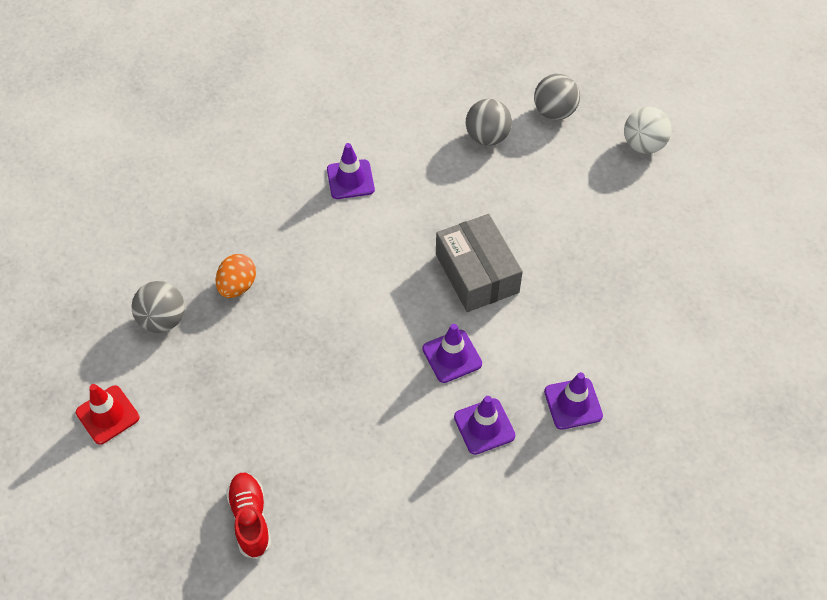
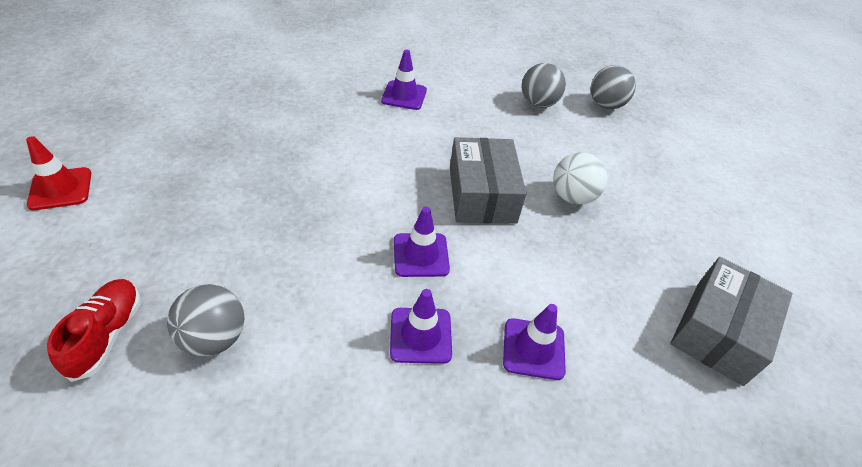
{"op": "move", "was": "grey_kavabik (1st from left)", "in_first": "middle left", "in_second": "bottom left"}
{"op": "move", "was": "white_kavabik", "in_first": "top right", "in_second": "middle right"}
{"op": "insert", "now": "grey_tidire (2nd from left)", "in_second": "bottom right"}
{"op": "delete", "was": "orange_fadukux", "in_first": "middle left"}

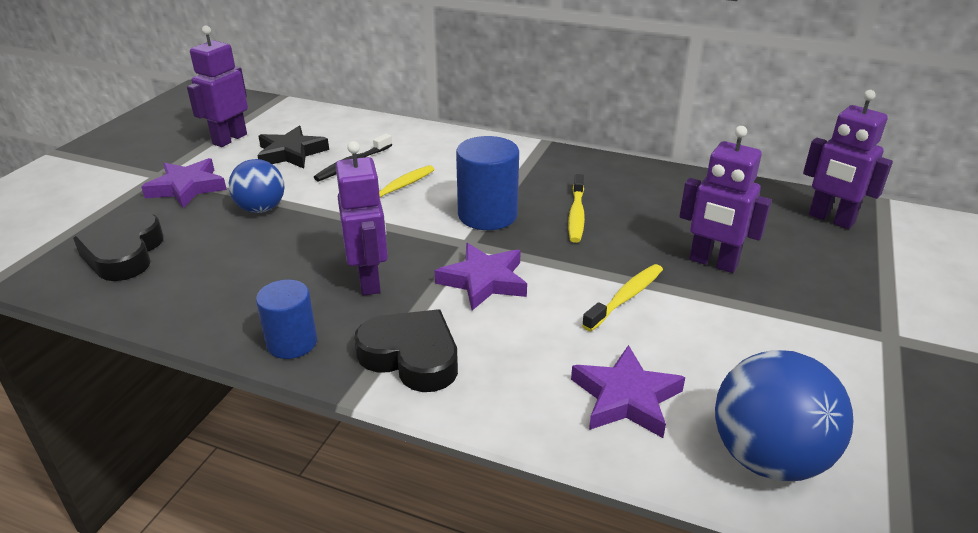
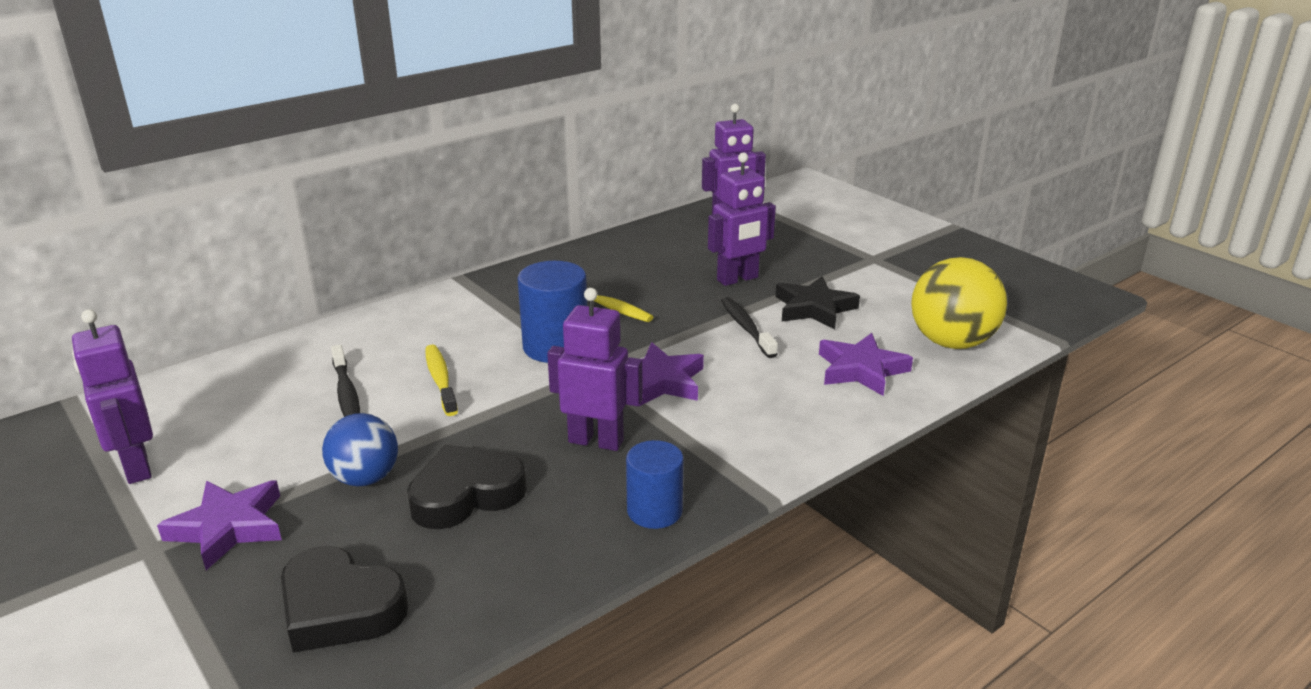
{"op": "move", "was": "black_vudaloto (2nd from left)", "in_first": "centre", "in_second": "bottom centre"}
{"op": "recolor", "was": "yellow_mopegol (3rd from left)", "now": "black_mopegol (2nd from left)", "in_first": "centre", "in_second": "centre"}
{"op": "move", "was": "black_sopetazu", "in_first": "top left", "in_second": "centre"}
{"op": "recolor", "was": "blue_kavabik (2nd from left)", "now": "yellow_kavabik", "in_first": "bottom right", "in_second": "middle right"}

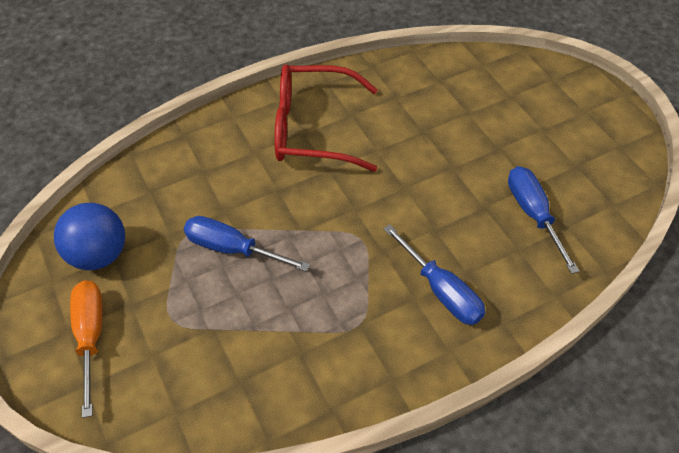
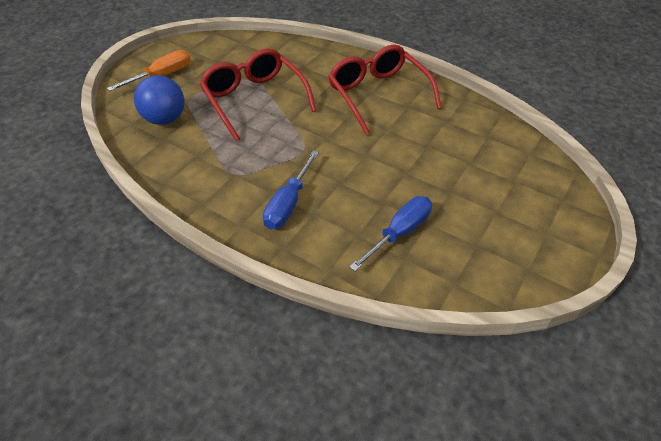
{"op": "move", "was": "blue_kavabik", "in_first": "middle left", "in_second": "top left"}
{"op": "replace", "was": "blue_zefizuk (1st from left)", "now": "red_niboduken (1st from left)", "in_first": "centre", "in_second": "top centre"}

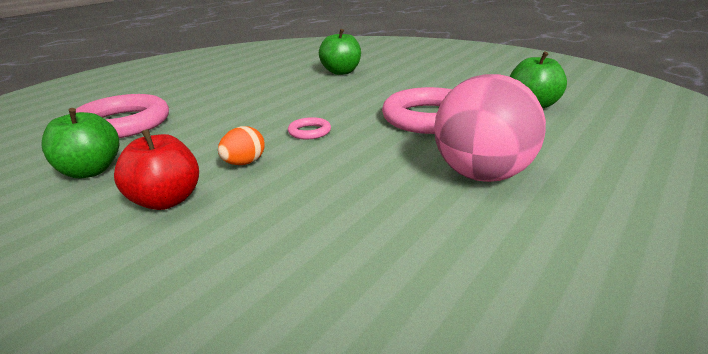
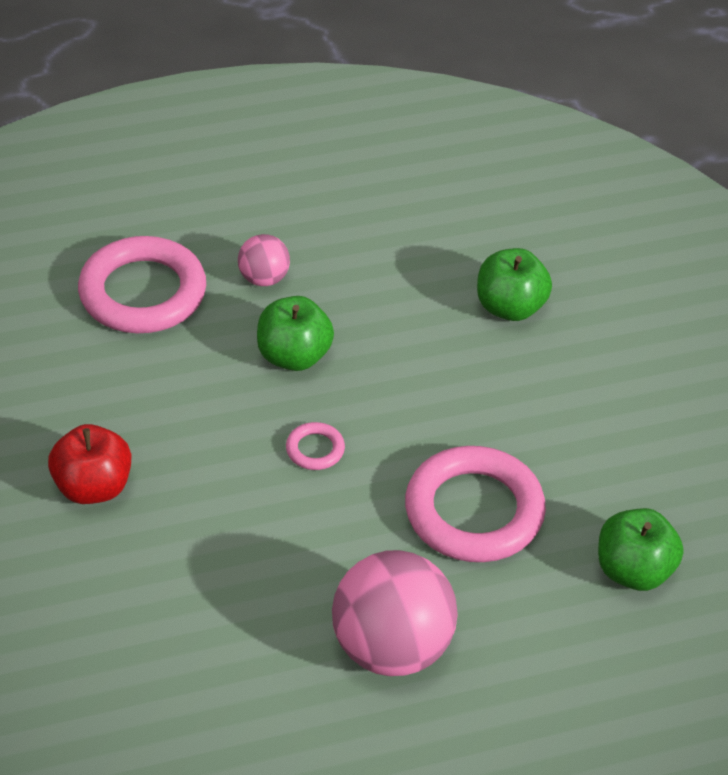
{"op": "insert", "now": "pink_kavabik (1st from left)", "in_second": "centre"}
{"op": "move", "was": "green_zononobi (1st from left)", "in_first": "middle left", "in_second": "centre"}
{"op": "delete", "was": "orange_fadukux", "in_first": "centre"}

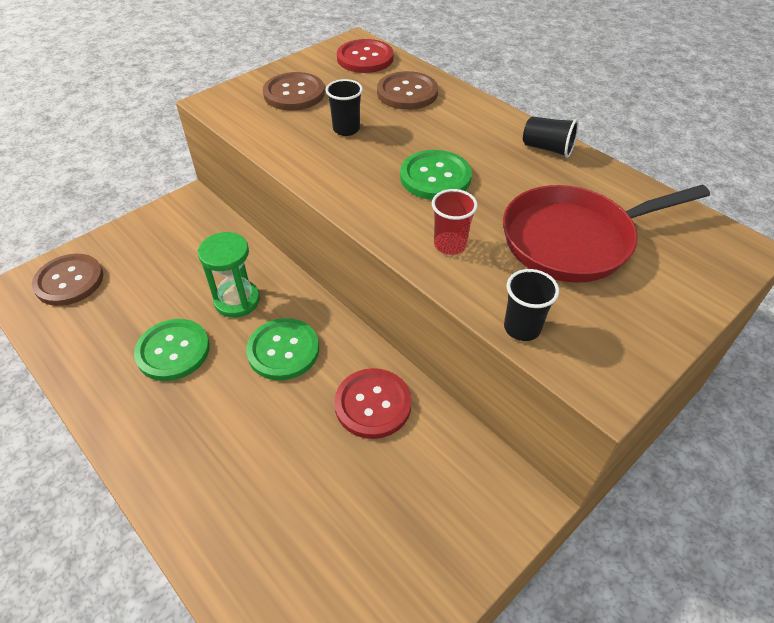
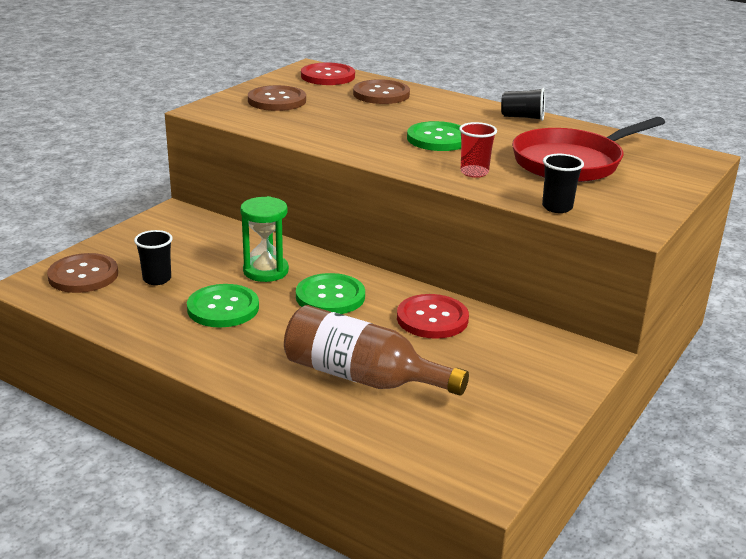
{"op": "move", "was": "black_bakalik (1st from left)", "in_first": "top centre", "in_second": "middle left"}
{"op": "insert", "now": "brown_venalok", "in_second": "centre"}

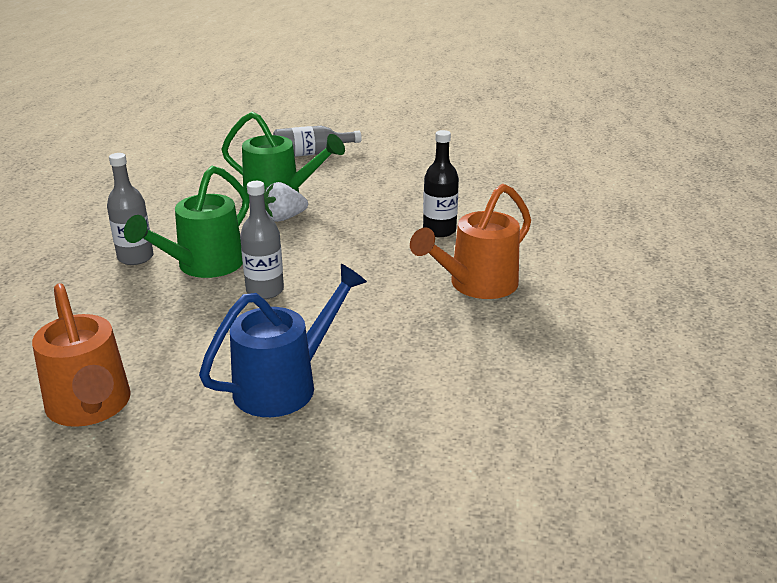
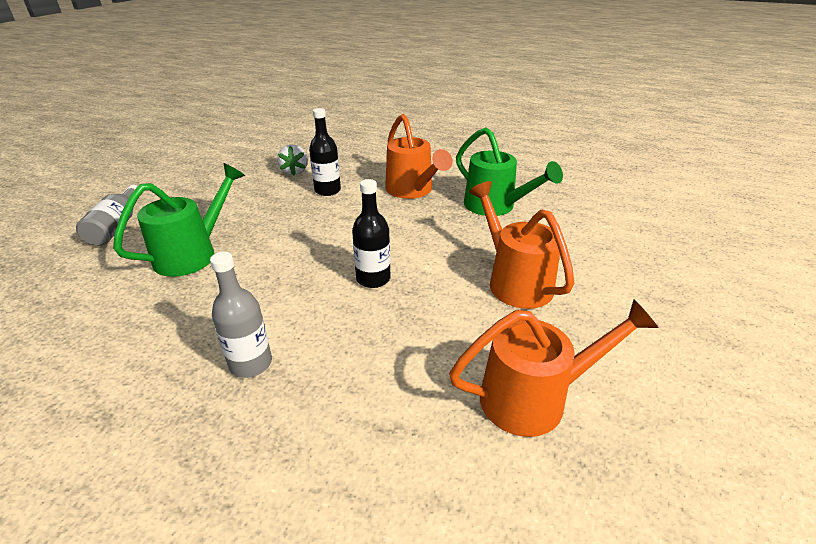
{"op": "move", "was": "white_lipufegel", "in_first": "centre", "in_second": "top centre"}
{"op": "recolor", "was": "grey_venalok (2nd from left)", "now": "black_venalok (2nd from left)", "in_first": "centre", "in_second": "centre"}
{"op": "move", "was": "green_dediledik (1st from left in the first image)", "now": "green_dediledik (2nd from left)", "in_first": "middle left", "in_second": "top centre"}
{"op": "recolor", "was": "blue_dediledik", "now": "orange_dediledik (2nd from left)", "in_first": "centre", "in_second": "centre"}

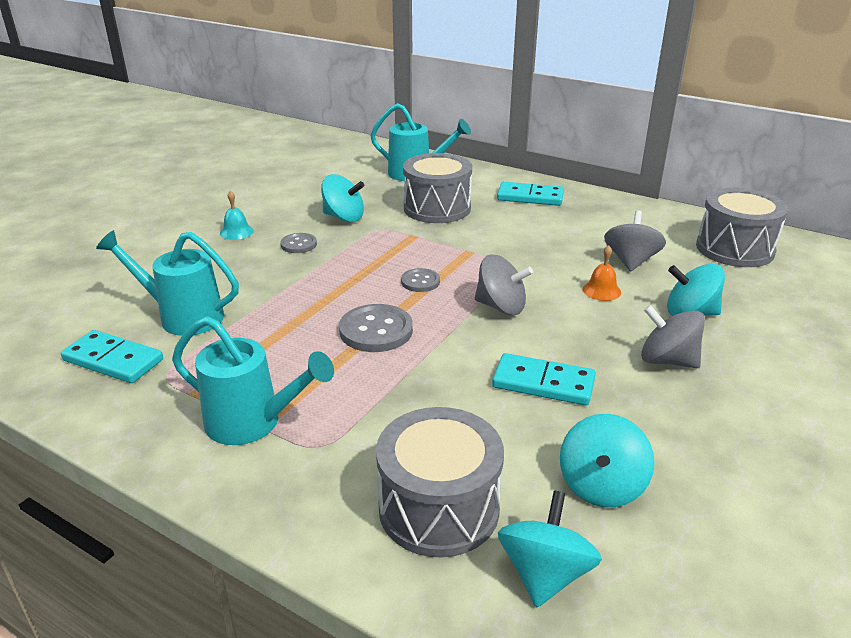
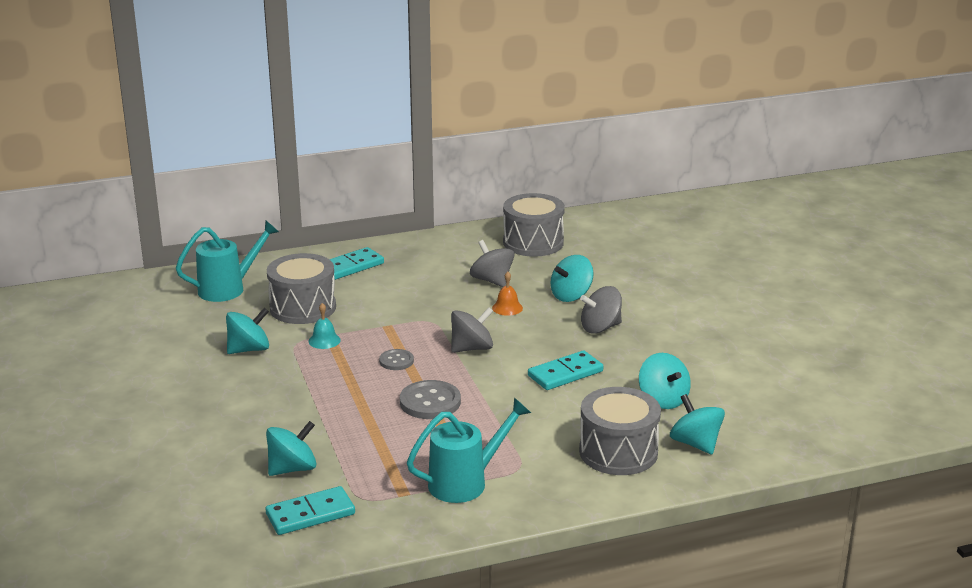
{"op": "replace", "was": "turquoise_dediledik (1st from left)", "now": "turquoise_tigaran (2nd from left)", "in_first": "middle left", "in_second": "bottom left"}
{"op": "move", "was": "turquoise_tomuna", "in_first": "middle left", "in_second": "centre"}
{"op": "delete", "was": "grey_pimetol (1st from left)", "in_first": "centre"}

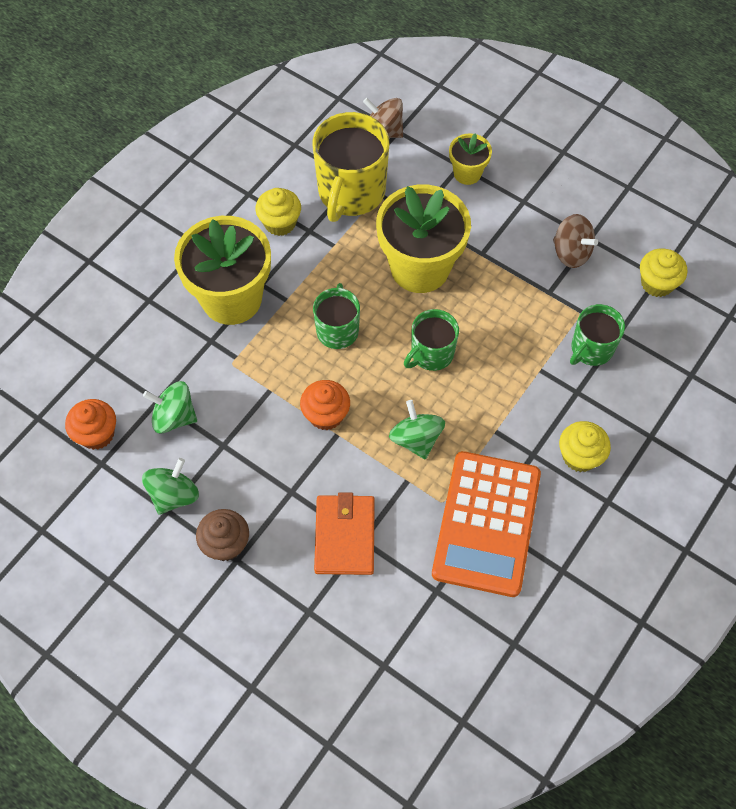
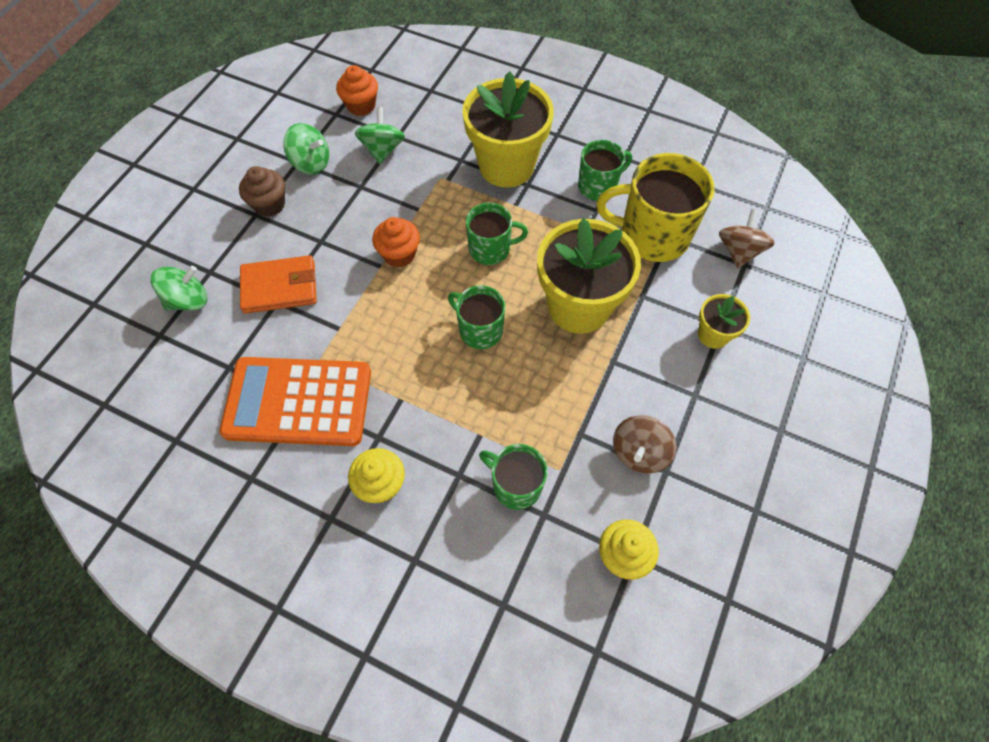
{"op": "move", "was": "green_tigaran (3rd from left in the first image)", "now": "green_tigaran (1st from left)", "in_first": "centre", "in_second": "middle left"}
{"op": "replace", "was": "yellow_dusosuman (1st from left)", "now": "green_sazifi (4th from left)", "in_first": "top centre", "in_second": "top centre"}

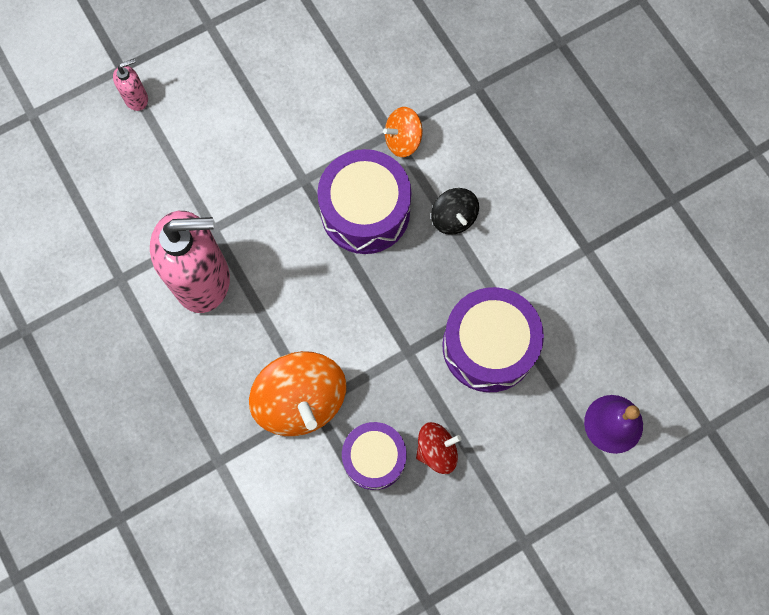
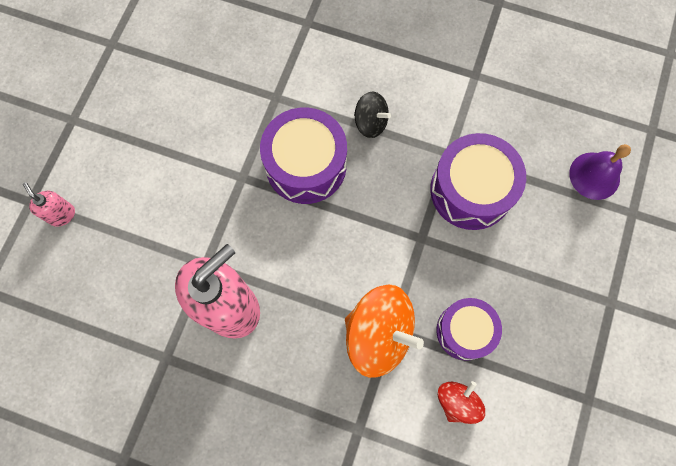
{"op": "rotate", "was": "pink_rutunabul (1st from left)", "in_first": "top left", "in_second": "middle left", "clockwise": -60}
{"op": "move", "was": "red_tigaran", "in_first": "bottom centre", "in_second": "bottom right"}
{"op": "delete", "was": "orange_tigaran (2nd from left)", "in_first": "top centre"}

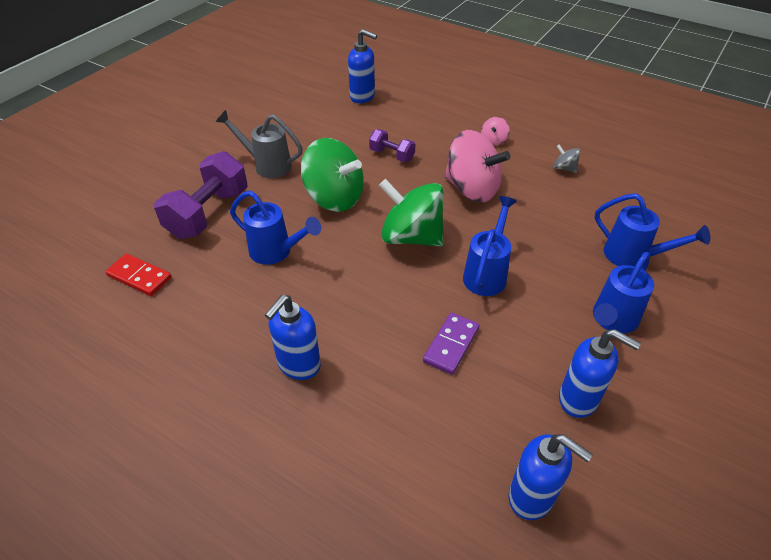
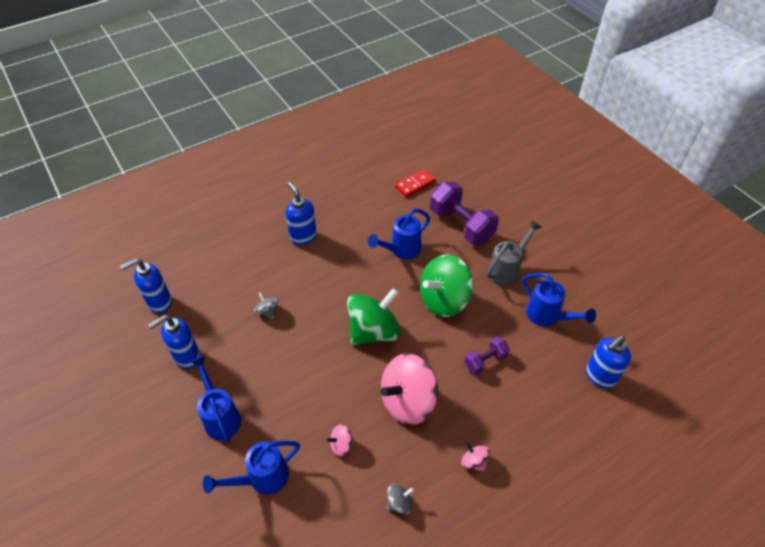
{"op": "replace", "was": "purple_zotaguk", "now": "grey_tigaran (1st from left)", "in_first": "centre", "in_second": "centre"}
{"op": "insert", "now": "pink_tigaran (1st from left)", "in_second": "bottom centre"}
{"op": "move", "was": "blue_dediledik (2nd from left in the first image)", "now": "blue_dediledik (4th from left)", "in_first": "centre", "in_second": "middle right"}

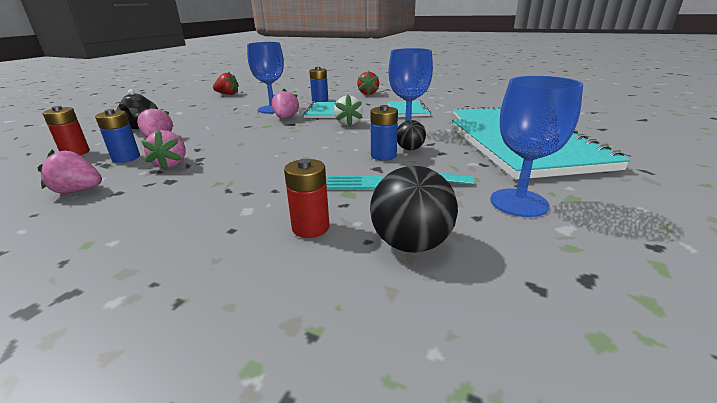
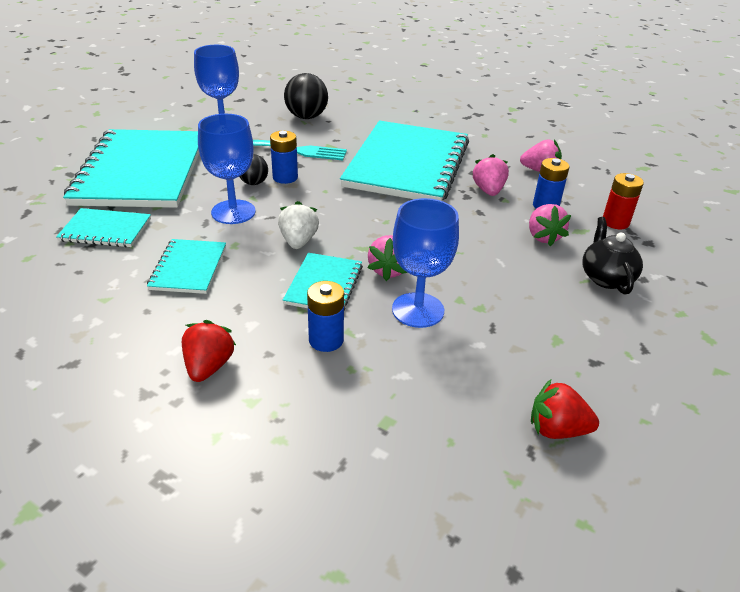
{"op": "insert", "now": "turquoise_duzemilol (5th from left)", "in_second": "top centre"}
{"op": "delete", "was": "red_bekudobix (2nd from left)", "in_first": "centre"}

